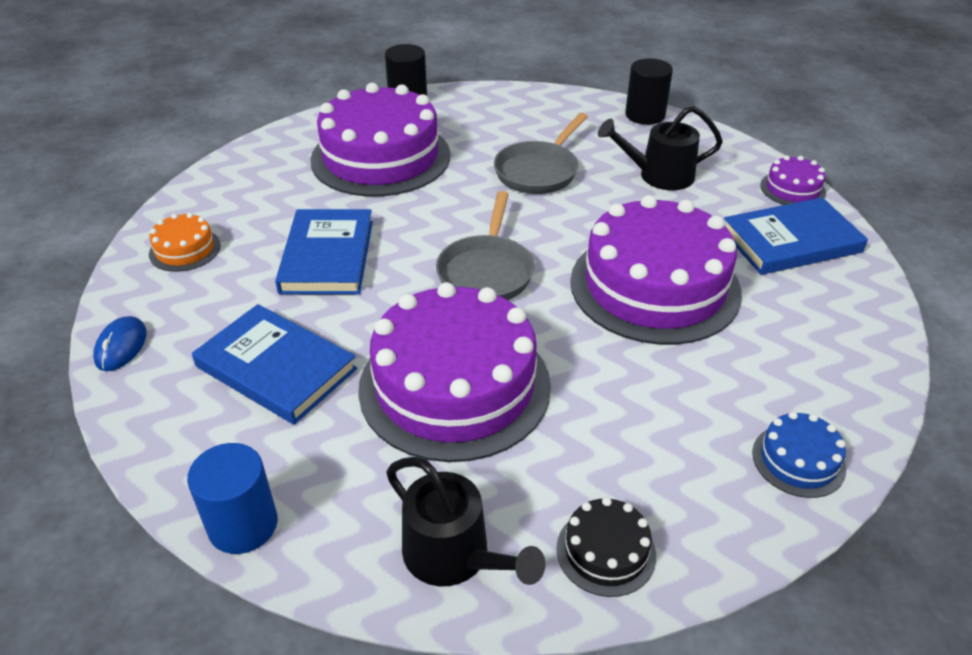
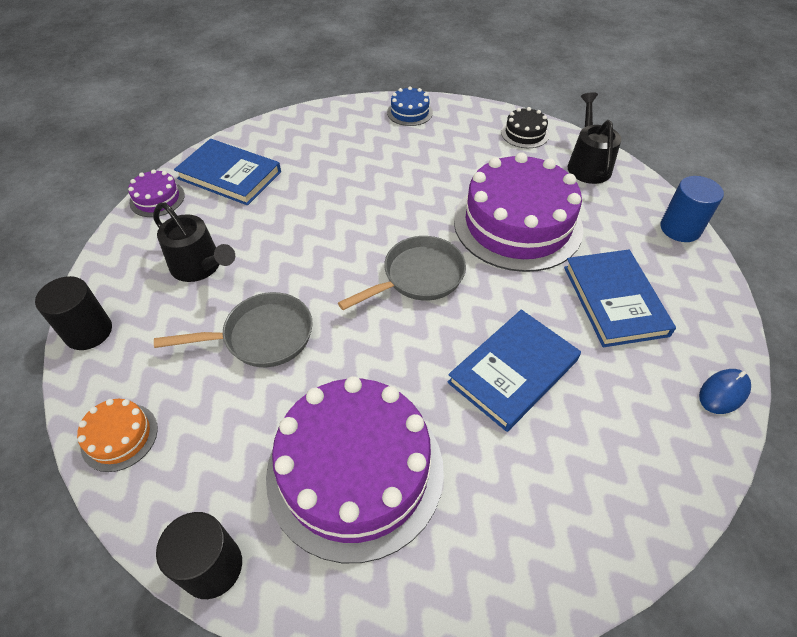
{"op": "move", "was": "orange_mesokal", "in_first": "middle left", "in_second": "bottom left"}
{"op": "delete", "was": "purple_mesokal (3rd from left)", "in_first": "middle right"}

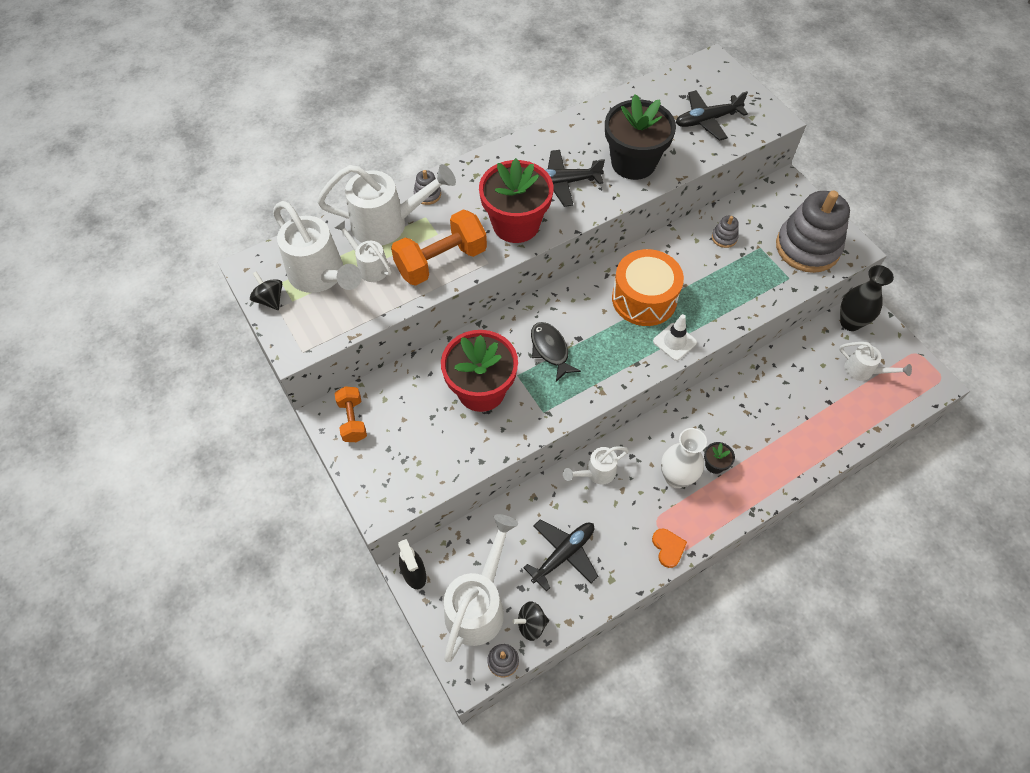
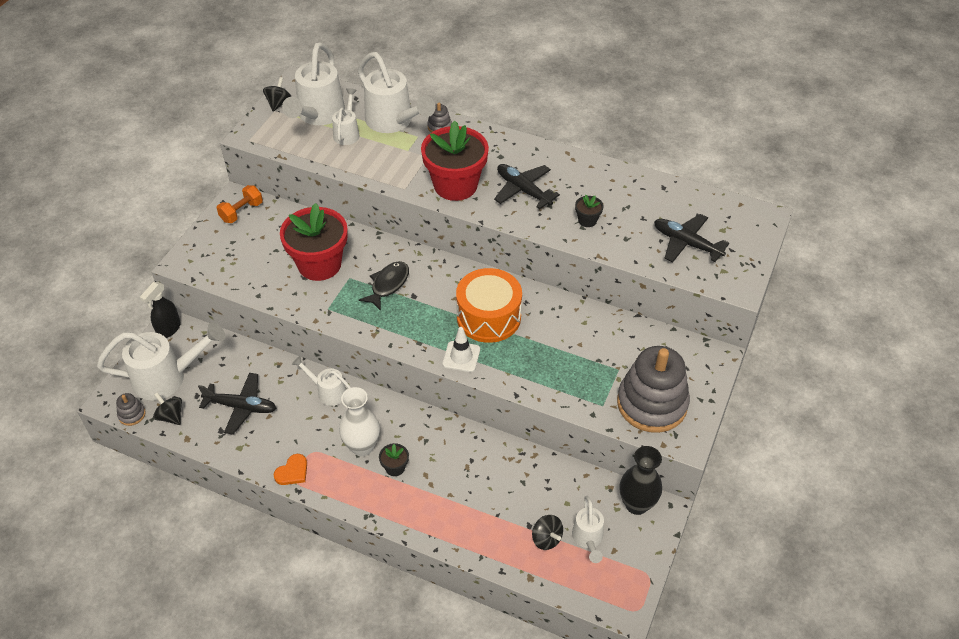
{"op": "insert", "now": "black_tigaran (3rd from left)", "in_second": "bottom centre"}
{"op": "resize", "was": "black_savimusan (1st from left in the first image)", "in_first": "top centre", "in_second": "top centre", "ratio": 0.42}
{"op": "delete", "was": "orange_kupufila (2nd from left)", "in_first": "top centre"}
{"op": "delete", "was": "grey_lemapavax (3rd from left)", "in_first": "top right"}

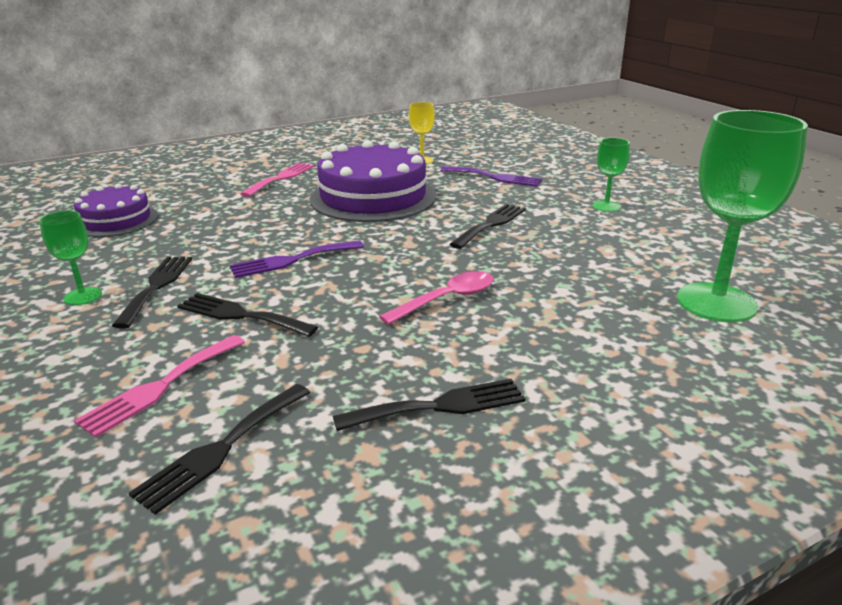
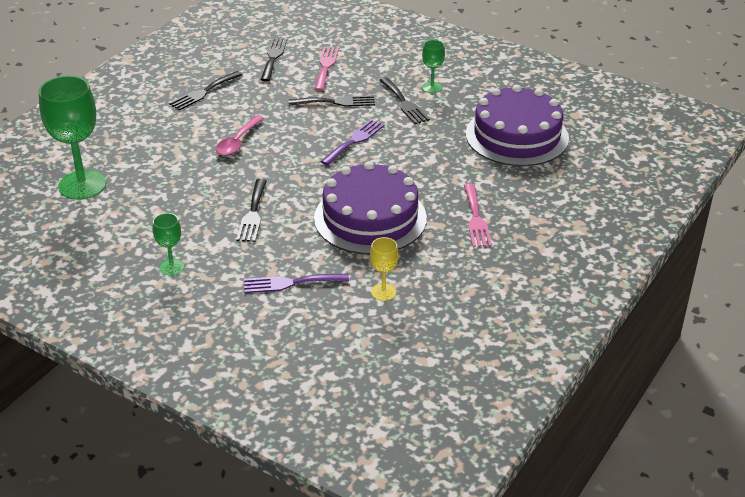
{"op": "resize", "was": "purple_mesokal (1st from left in the first image)", "in_first": "middle left", "in_second": "top right", "ratio": 1.69}

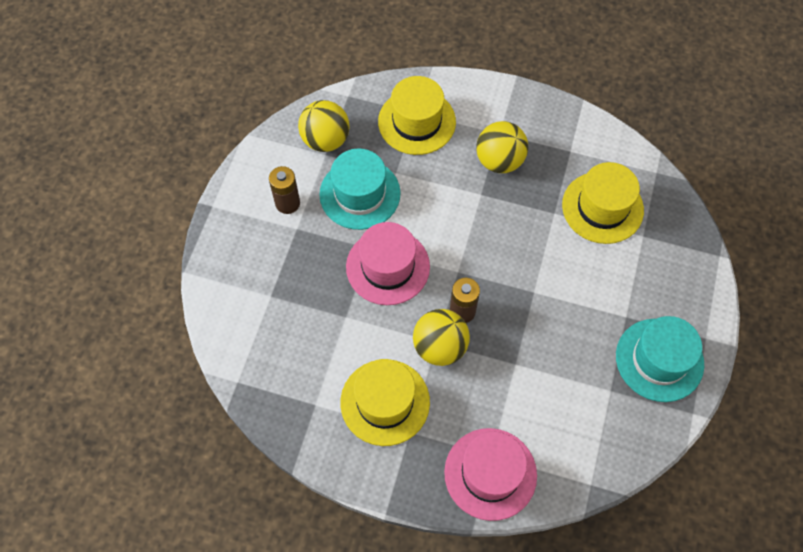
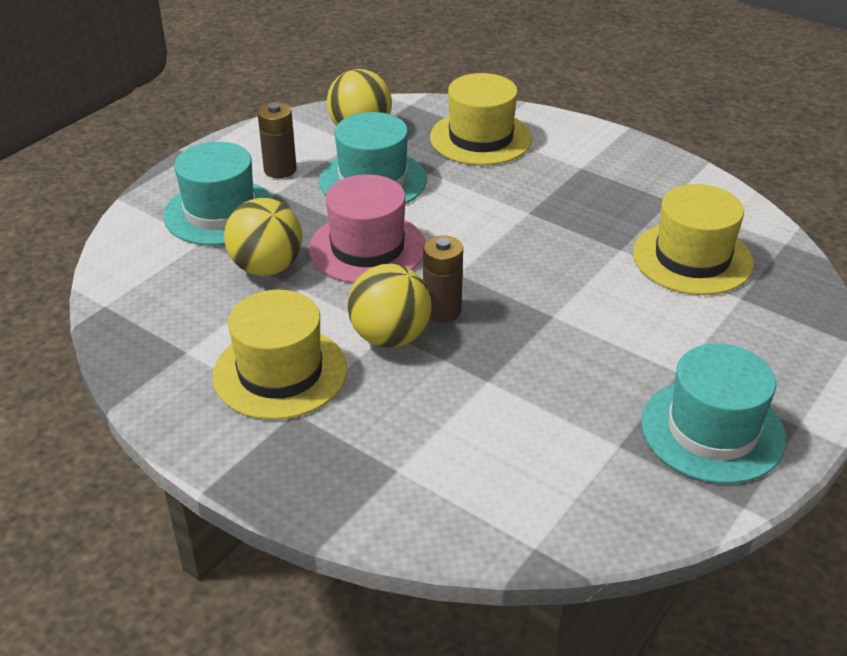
{"op": "insert", "now": "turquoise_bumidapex (1st from left)", "in_second": "top left"}
{"op": "move", "was": "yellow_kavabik (3rd from left in the first image)", "now": "yellow_kavabik (1st from left)", "in_first": "top centre", "in_second": "middle left"}
{"op": "delete", "was": "pink_bumidapex (2nd from left)", "in_first": "bottom centre"}

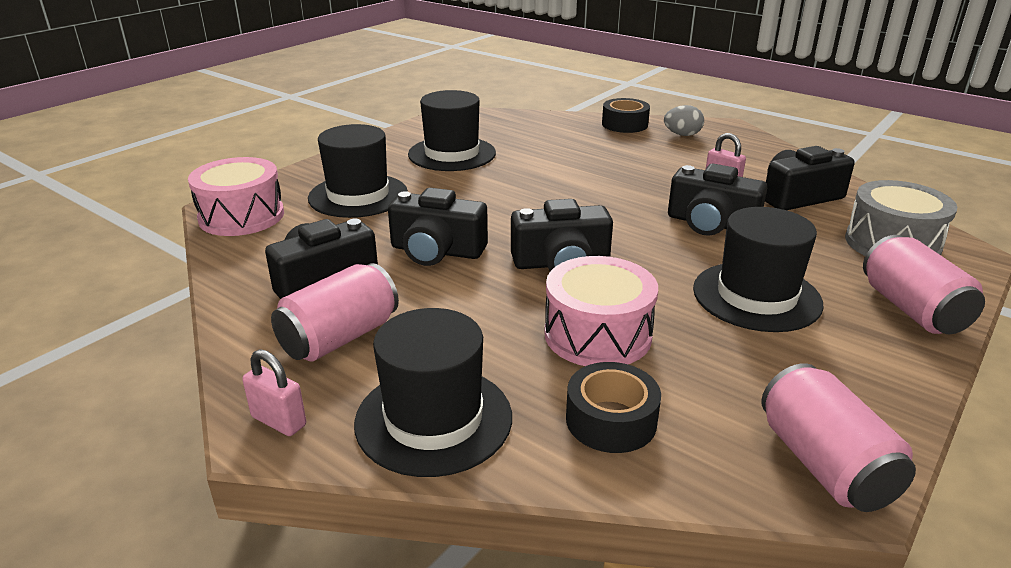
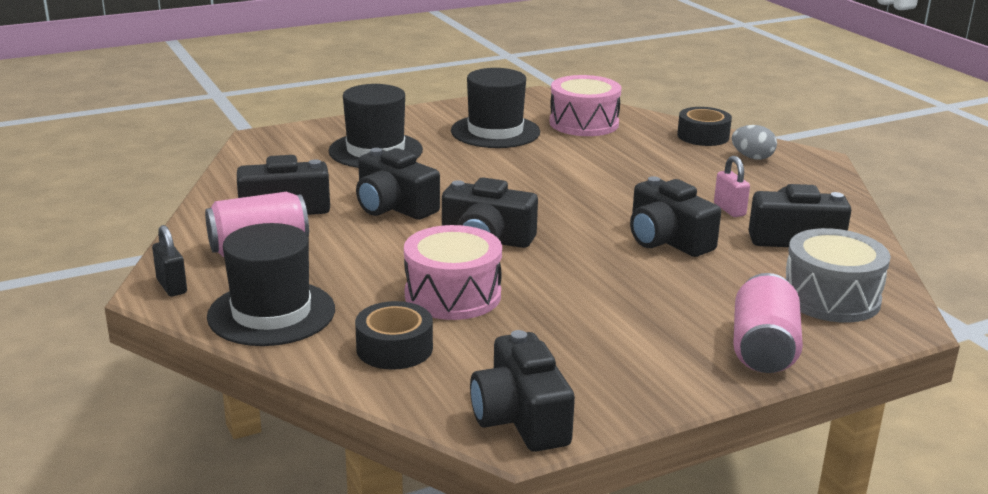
{"op": "recolor", "was": "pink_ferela (1st from left)", "now": "black_ferela", "in_first": "bottom left", "in_second": "middle left"}
{"op": "replace", "was": "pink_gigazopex (2nd from left)", "now": "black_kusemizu (4th from left)", "in_first": "bottom right", "in_second": "bottom centre"}
{"op": "move", "was": "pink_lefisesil (1st from left in the first image)", "now": "pink_lefisesil (2nd from left)", "in_first": "middle left", "in_second": "top centre"}
{"op": "delete", "was": "black_bumidapex (4th from left)", "in_first": "middle right"}

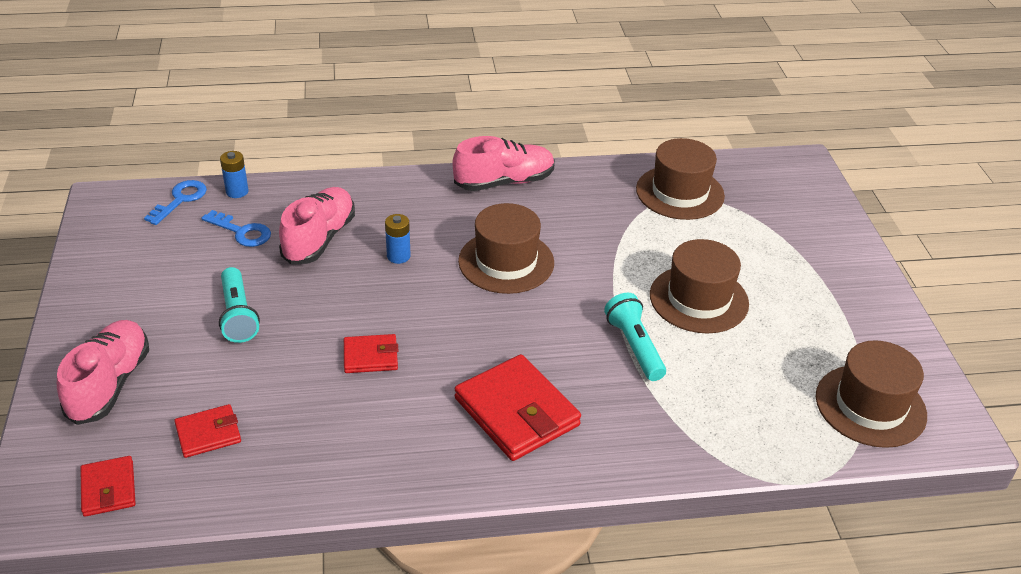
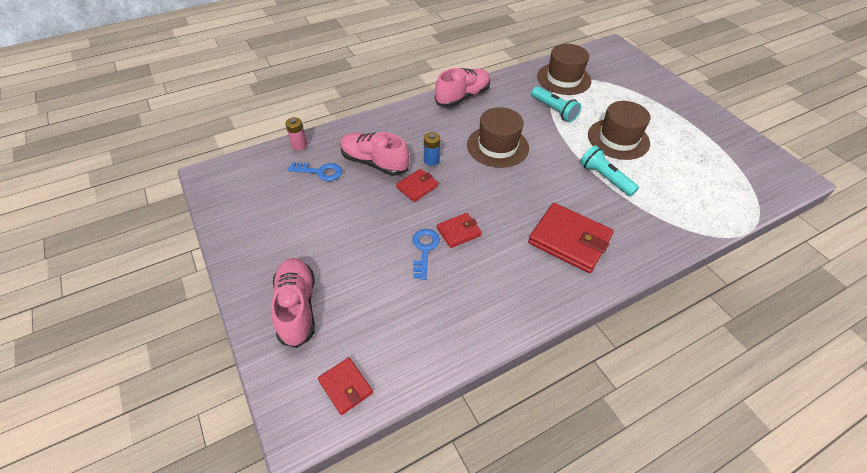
{"op": "recolor", "was": "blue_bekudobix (1st from left)", "now": "pink_bekudobix", "in_first": "top left", "in_second": "top centre"}
{"op": "rotate", "was": "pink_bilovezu (2nd from left)", "in_first": "middle left", "in_second": "top centre", "clockwise": -60}
{"op": "move", "was": "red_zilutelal (2nd from left)", "in_first": "bottom left", "in_second": "centre"}
{"op": "move", "was": "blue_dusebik (1st from left in the first image)", "now": "blue_dusebik (2nd from left)", "in_first": "middle left", "in_second": "centre"}
{"op": "move", "was": "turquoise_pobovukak (1st from left)", "in_first": "middle left", "in_second": "top centre"}
{"op": "delete", "was": "brown_bumidapex (4th from left)", "in_first": "bottom right"}

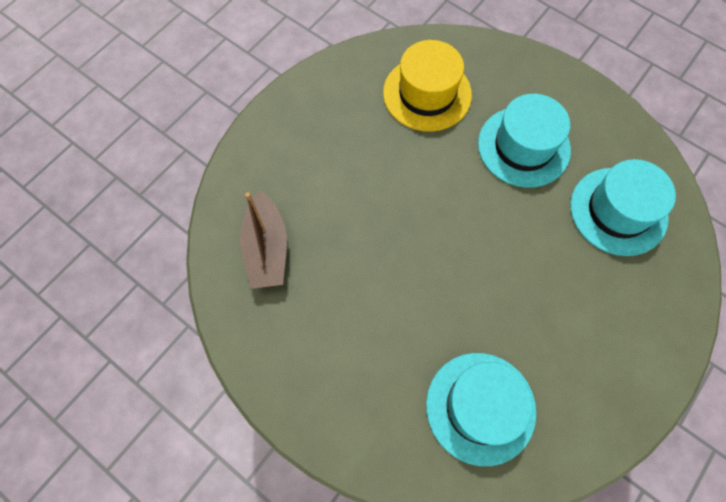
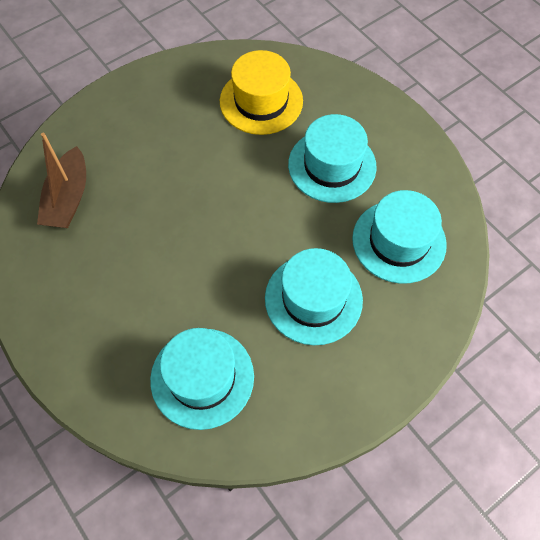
{"op": "insert", "now": "turquoise_bumidapex (2nd from left)", "in_second": "centre"}

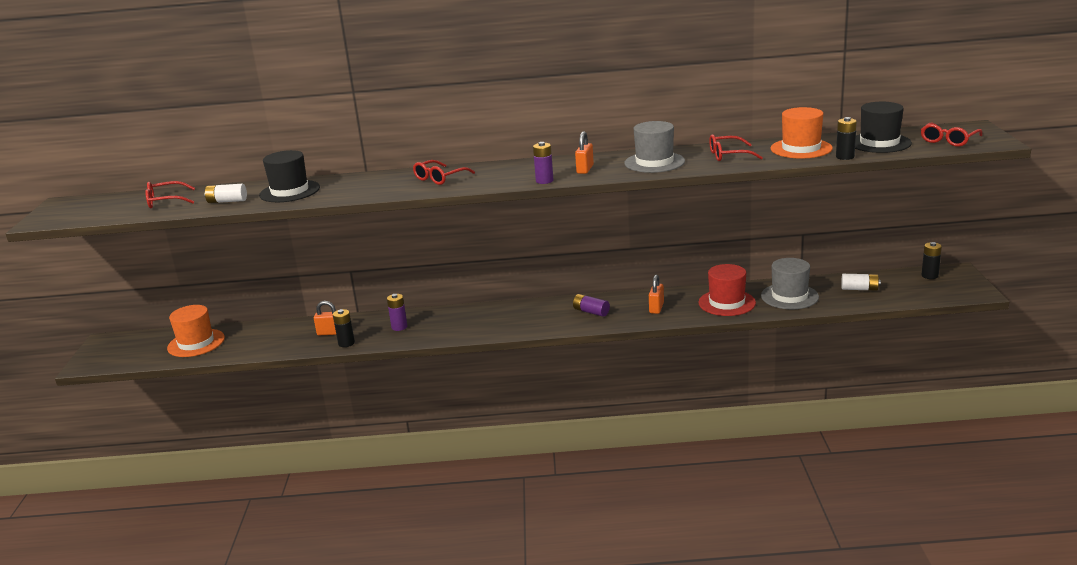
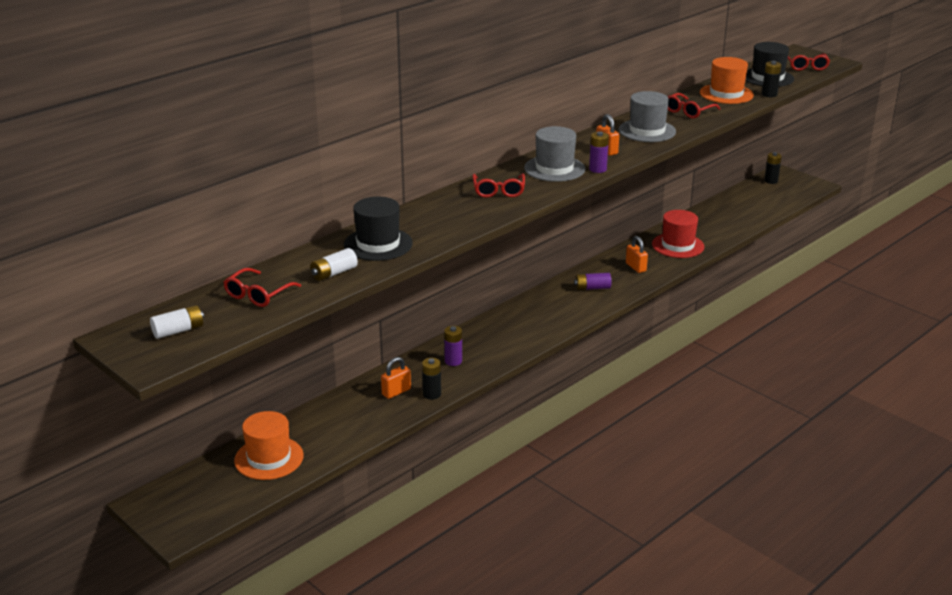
{"op": "move", "was": "white_bekudobix (2nd from left in the first image)", "now": "white_bekudobix (1st from left)", "in_first": "middle right", "in_second": "middle left"}
{"op": "move", "was": "grey_bumidapex (2nd from left in the first image)", "now": "grey_bumidapex (1st from left)", "in_first": "middle right", "in_second": "top centre"}

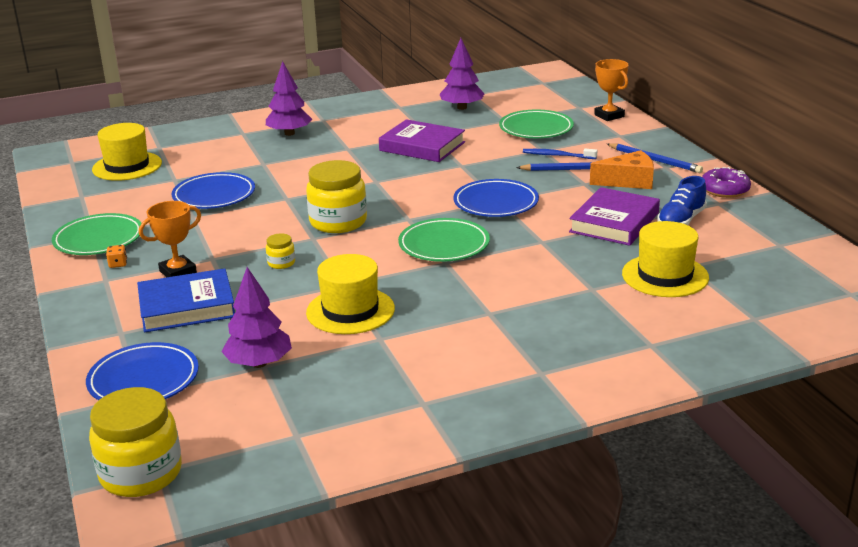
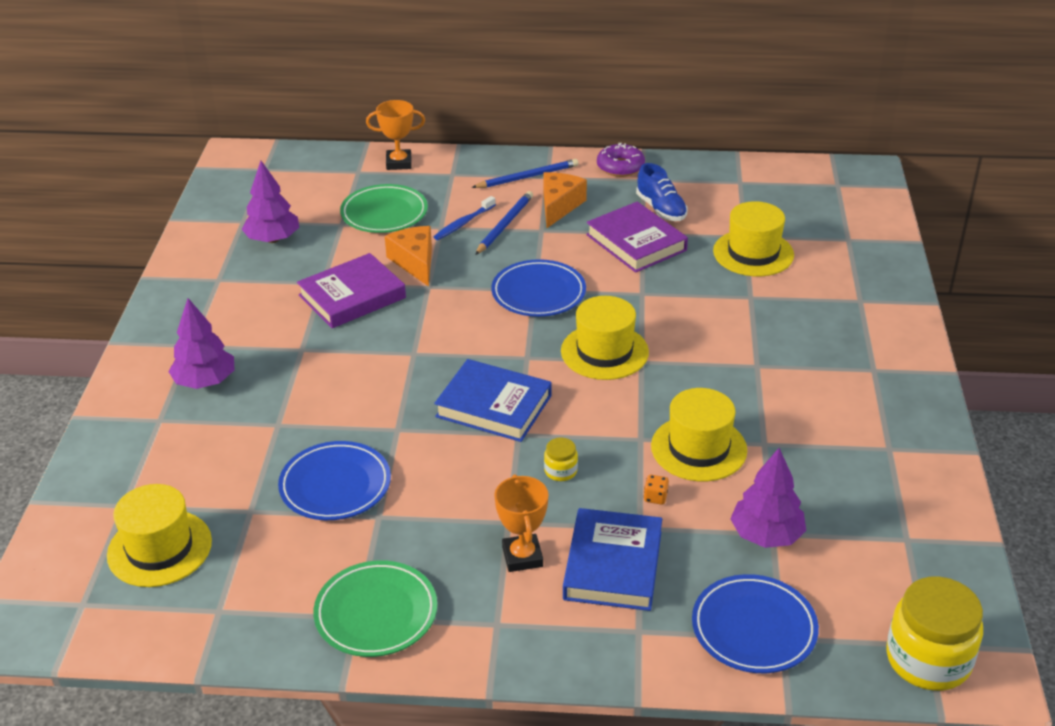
{"op": "insert", "now": "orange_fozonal (1st from left)", "in_second": "centre"}
{"op": "replace", "was": "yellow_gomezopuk (3rd from left)", "now": "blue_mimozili (1st from left)", "in_first": "centre", "in_second": "centre"}
{"op": "replace", "was": "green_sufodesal (2nd from left)", "now": "yellow_bumidapex (2nd from left)", "in_first": "centre", "in_second": "centre"}
{"op": "move", "was": "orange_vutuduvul", "in_first": "middle left", "in_second": "bottom centre"}

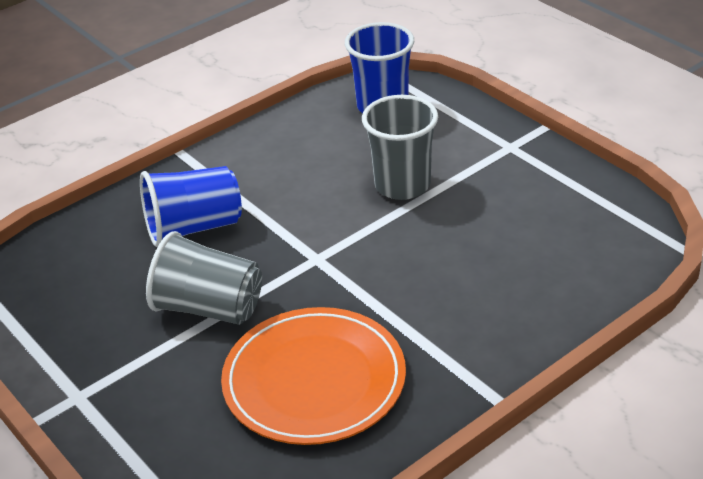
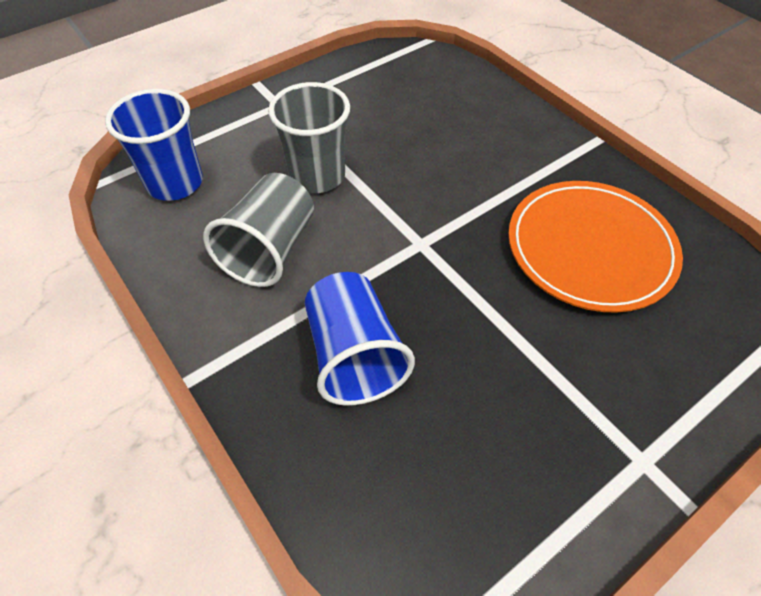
{"op": "move", "was": "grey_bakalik (1st from left)", "in_first": "middle left", "in_second": "centre"}

